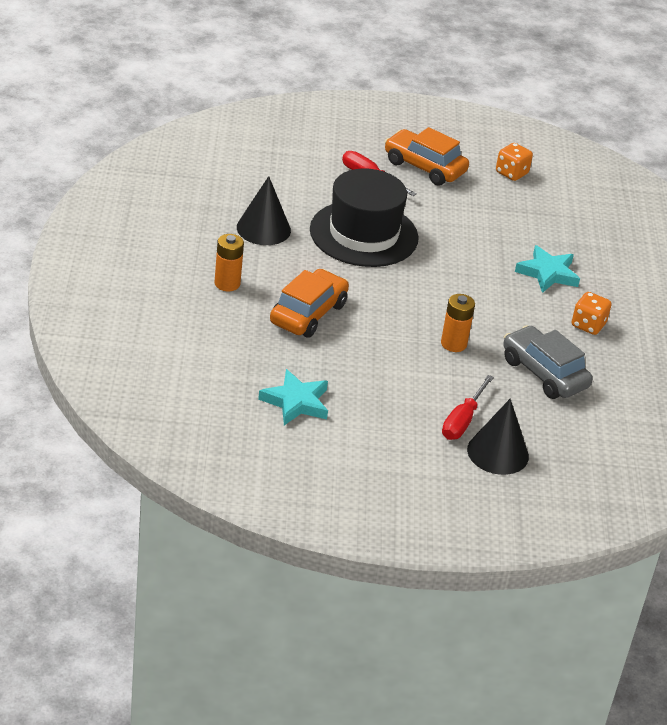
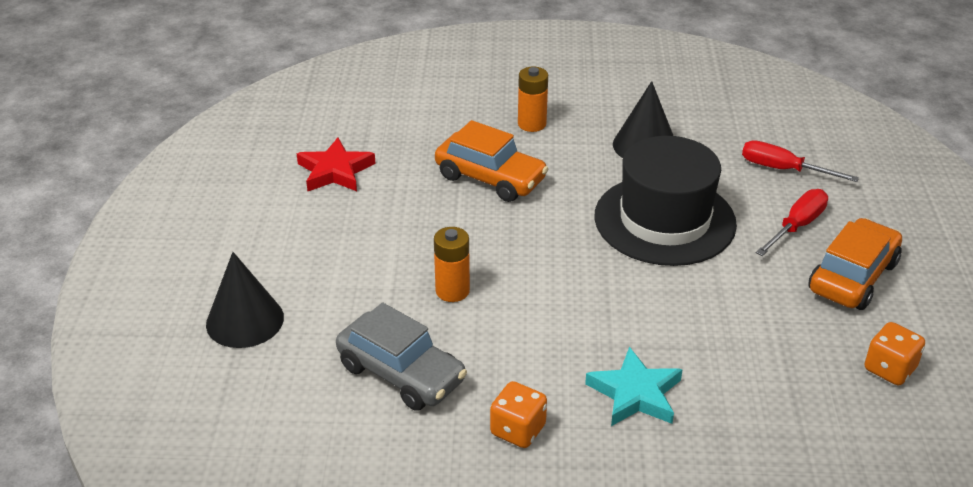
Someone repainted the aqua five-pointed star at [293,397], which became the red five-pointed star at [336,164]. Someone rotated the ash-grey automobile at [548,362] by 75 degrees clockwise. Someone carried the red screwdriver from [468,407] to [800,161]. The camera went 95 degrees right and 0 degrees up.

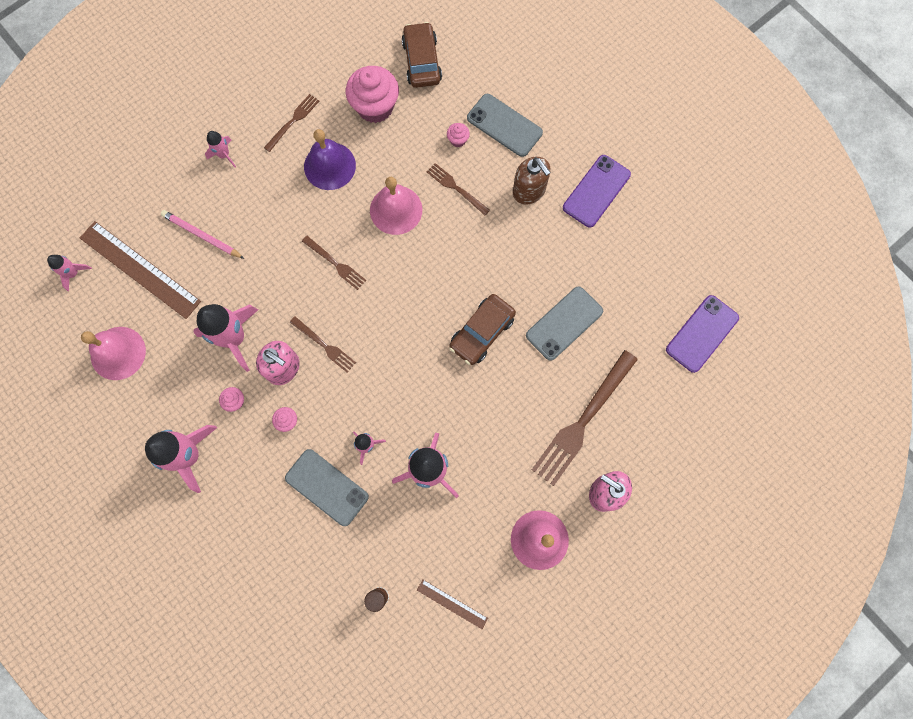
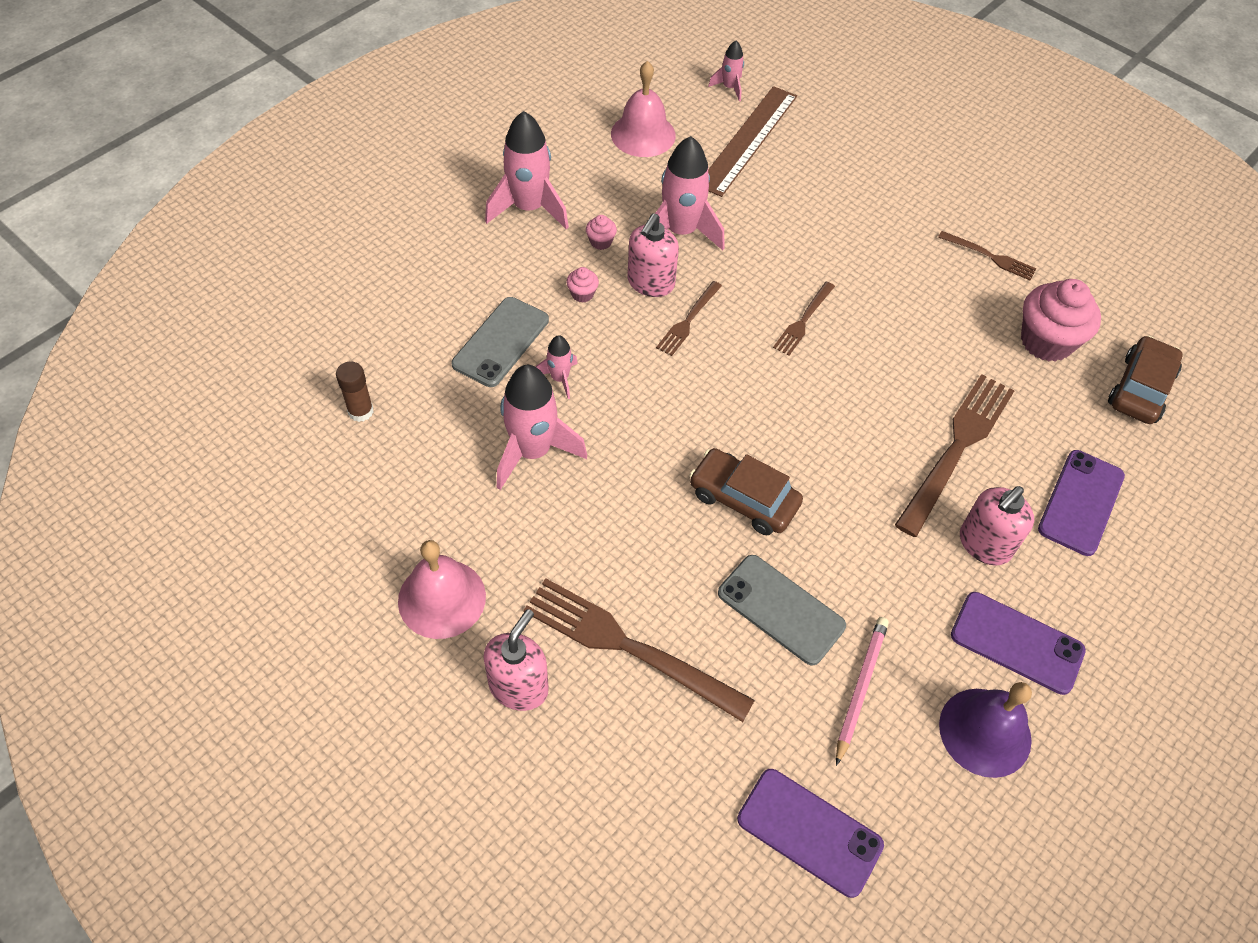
Someone carried the rose-pink wooden pencil from [203,234] to [862,691]. Someone scaled the brown fork at [458,189] by 1.92. Someone carried the purple school bell from [330,159] to [985,730]. Someone repainted the brown soap pump at [532,181], which became the rose-pink soap pump at [997,526]. Someone repainted the ash-grey smartphone at [505,125], which became the purple smartphone at [1081,503]. Someone rotated the brown automobile at [422,55] by 45 degrees counterclockwise. Someone took away the rose-pink rocket at [220,149]. Someone took away the rose-pink school bell at [396,206]. Someone took away the brown ruler at [452,604]. Someone took away the rose-pink cupcake at [458,135]. The camera went 80 degrees right and 20 degrees down.

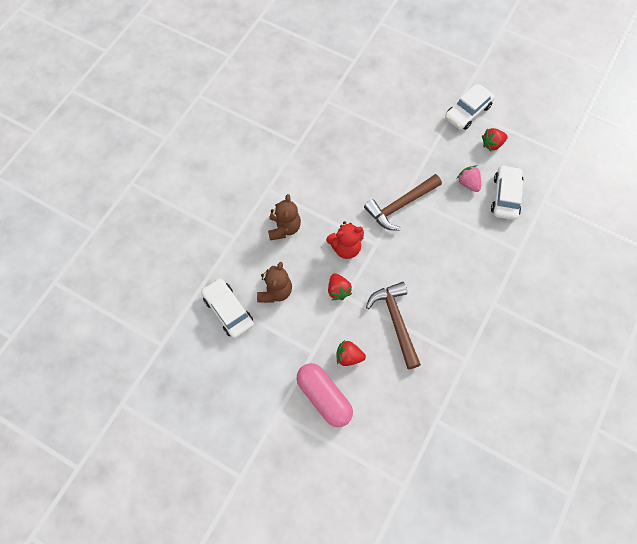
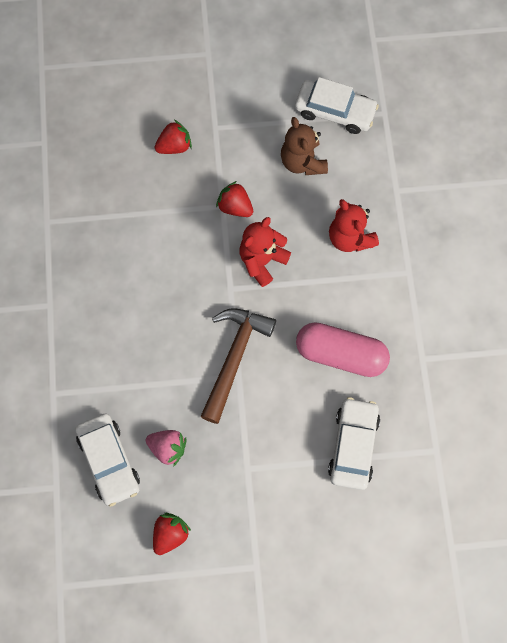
Someone carried the rose-pink pill shape from [324,395] to [343,349]. Someone carried the white automobile from [470,107] to [354,443]. Someone repainted the brown teddy at [284,217], which became the red teddy at [354,225]. Someone took away the brown hammer at [393,325]. The camera went 145 degrees right and 5 degrees up.

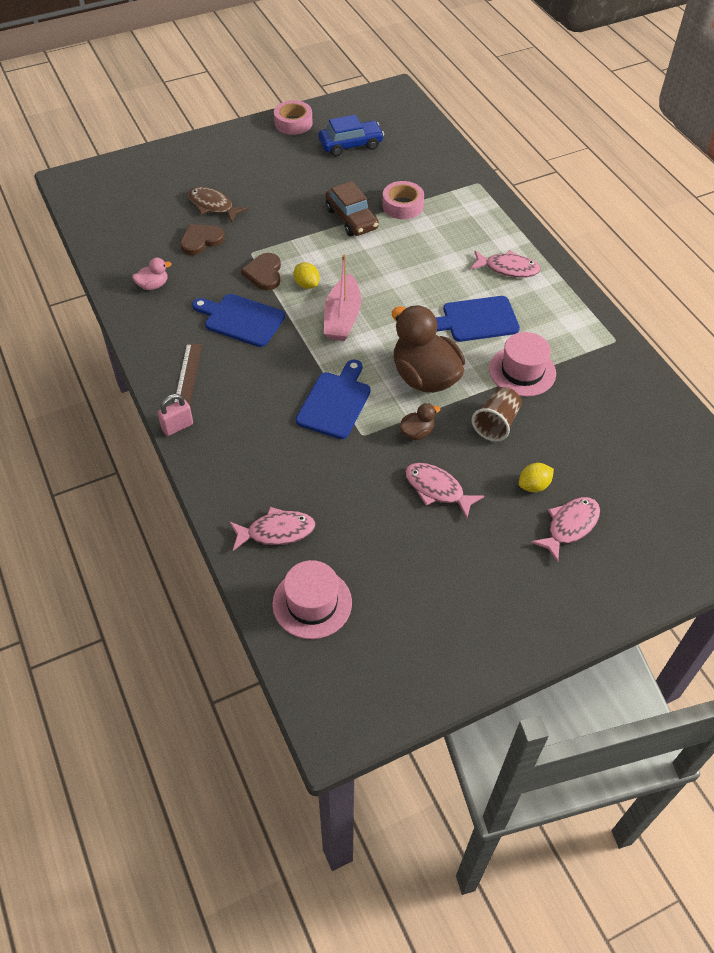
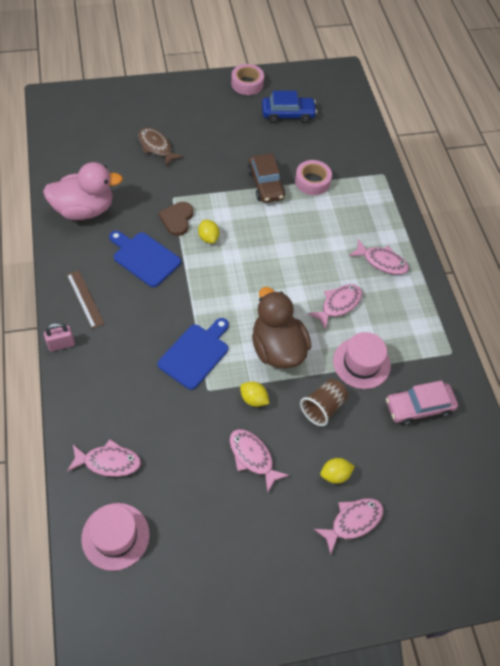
Someone scaled the rose-pink toy duck at [152,274] by 2.25. Someone rotated the brown ruler at [188,374] by 45 degrees counterclockwise. Someone swapped the brown toy duck at [419,421] for the golden toy lemon at [254,394]. Someone swapped the blue chopping board at [478,319] for the rose-pink fish at [335,307]. Someone put down the rose-pink automobile at [422,403]. Someone took away the brown heart at [202,239]. Someone took away the rose-pink boat at [342,298]. The camera went 10 degrees right and 5 degrees up.

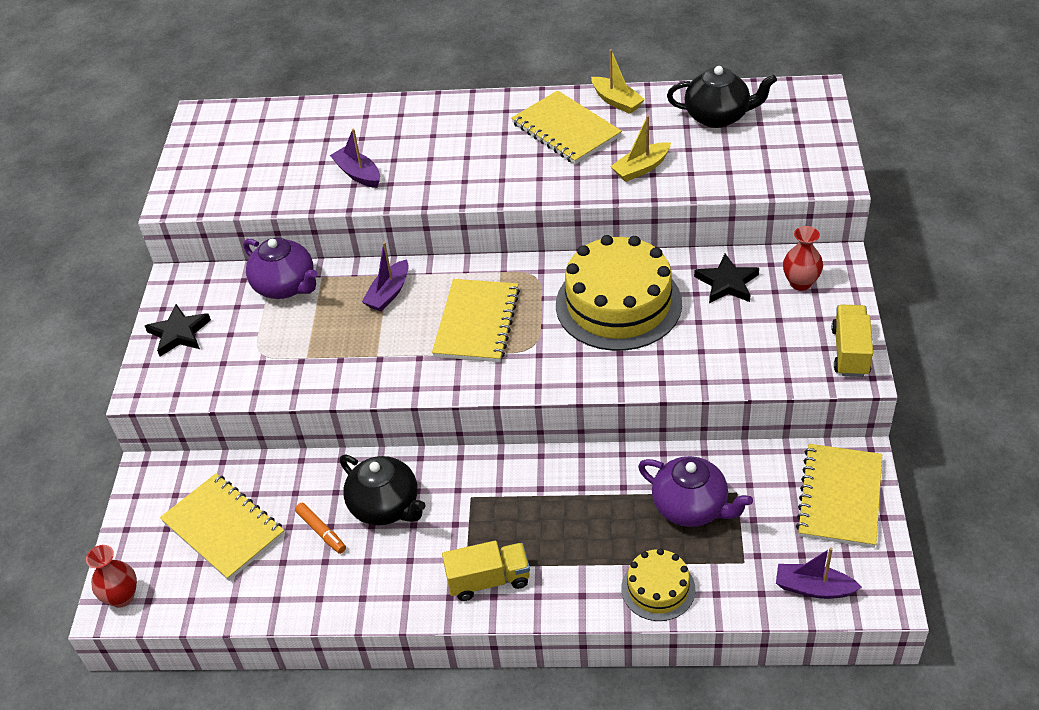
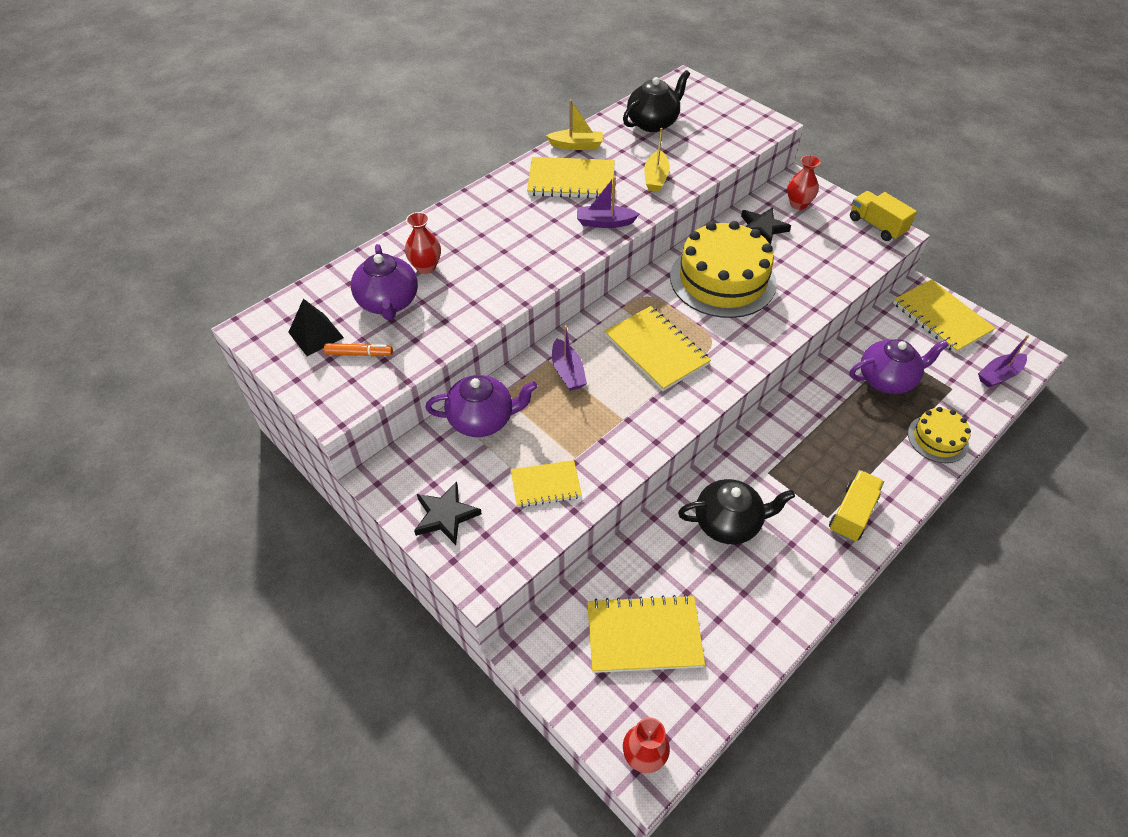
Someone put down the jet-black pyramid shape at [316,327]. Someone carried the bright orange marker pen from [320,528] to [358,349]. Someone put down the purple teapot at [384,282]. Someone put down the red tall vase at [423,243]. Someone put down the golden notebook at [546,484]. Someone carried the purple boat from [355,158] to [608,202]. The camera went 50 degrees left and 5 degrees up.

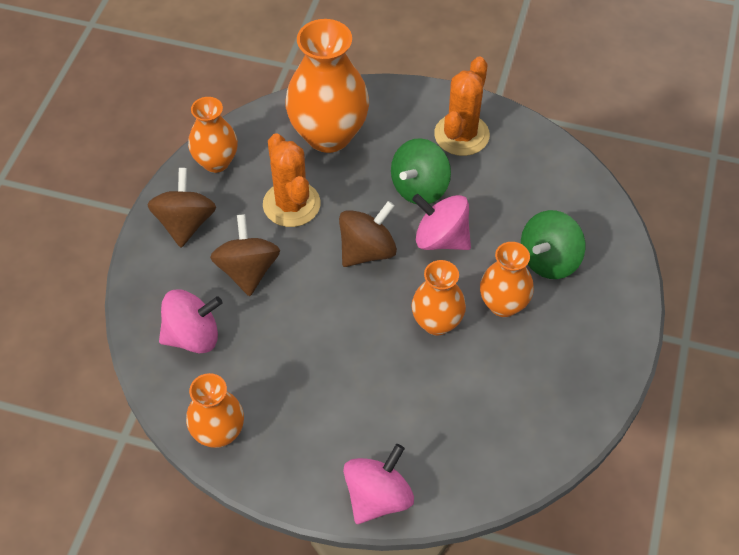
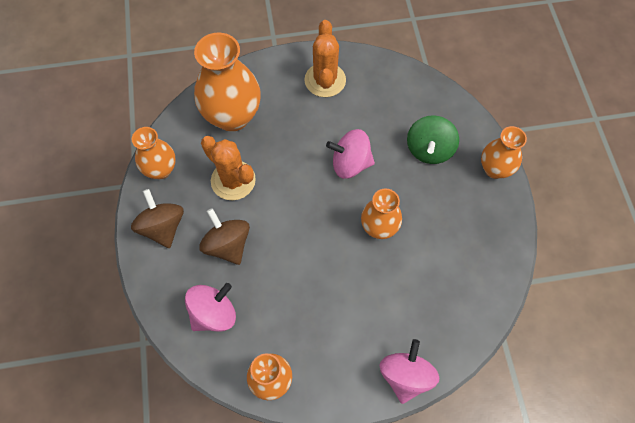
Someone carried the bright orange tall vase from [507,279] to [504,152]. Someone took away the brown whirligig at [368,234]. Someone took away the emerald whirligig at [421,171]. The camera went 25 degrees left and 10 degrees up.

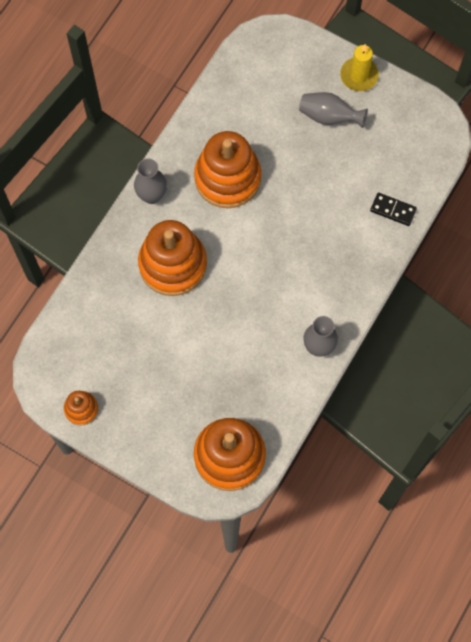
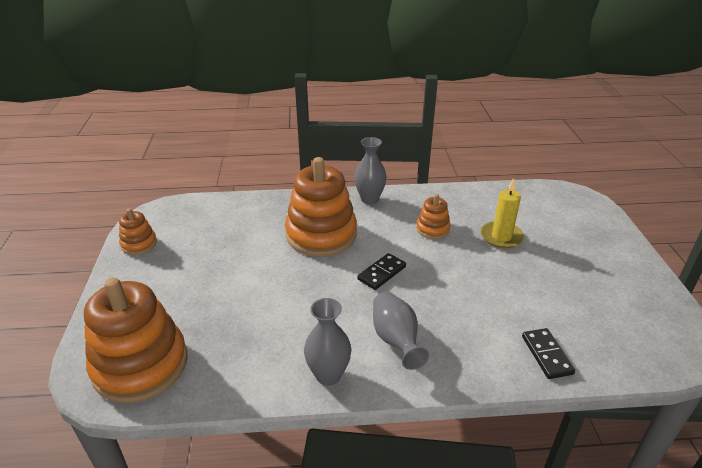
Someone put down the jet-black domino tile at [381,271]. Someone carried the ash-grey tall vase from [333,110] to [401,331]. Someone scaled the bright orange ring stacker at [227,169] by 0.48. Someone carried the golden wax candle from [359,67] to [502,213]. The camera went 55 degrees right and 35 degrees down.

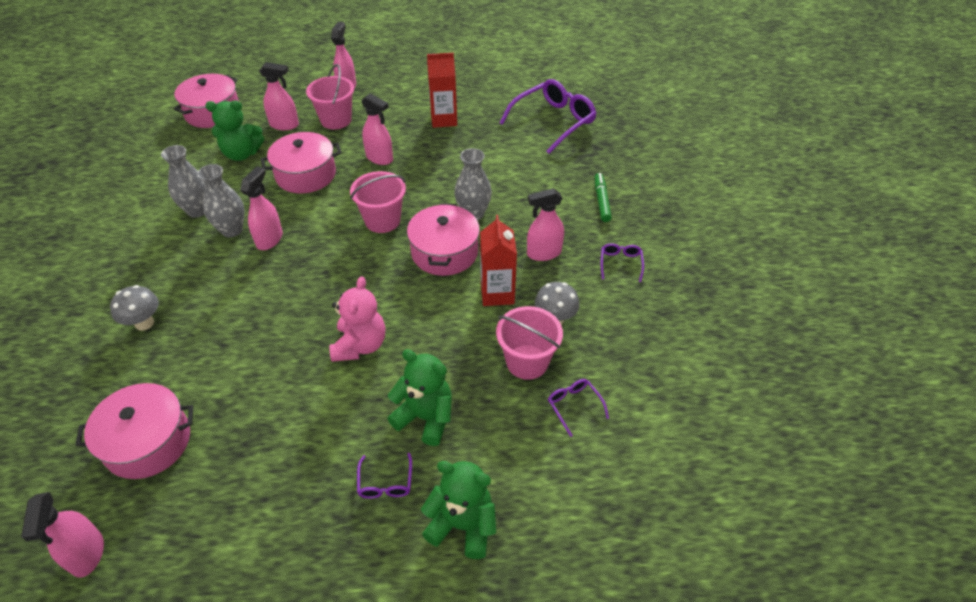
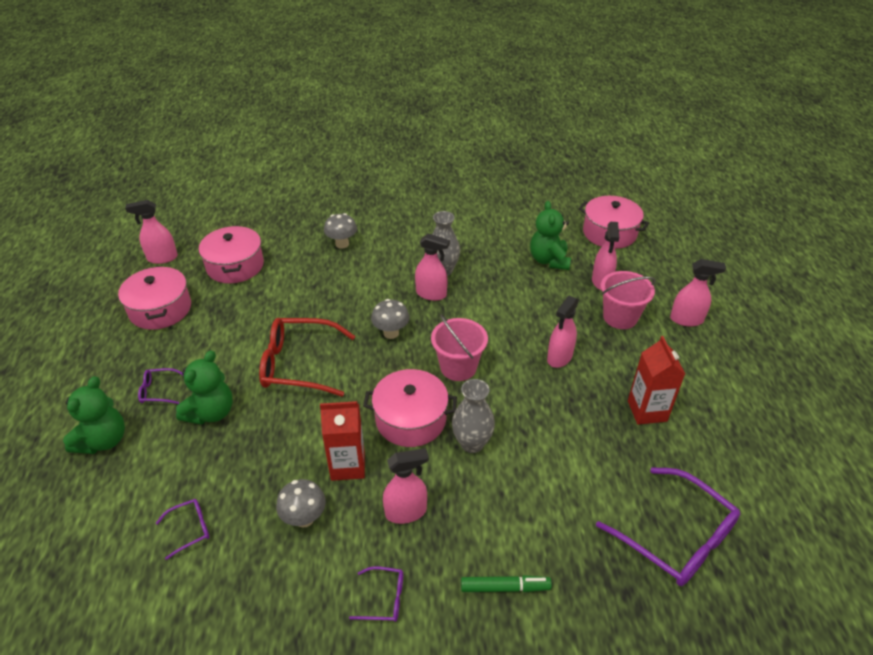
Someone carried the rose-pink stockpot from [301,162] to [154,298]. Someone swapped the rose-pink teddy at [357,319] for the red eyeglasses at [307,357]. Someone put down the ash-grey toadstool at [390,319]. Someone rotated the rose-pink sprayer at [545,224] by 90 degrees clockwise. Someone took away the ash-grey tall vase at [183,181]. Someone took away the rose-pink bucket at [529,343]. The camera went 90 degrees right and 5 degrees down.

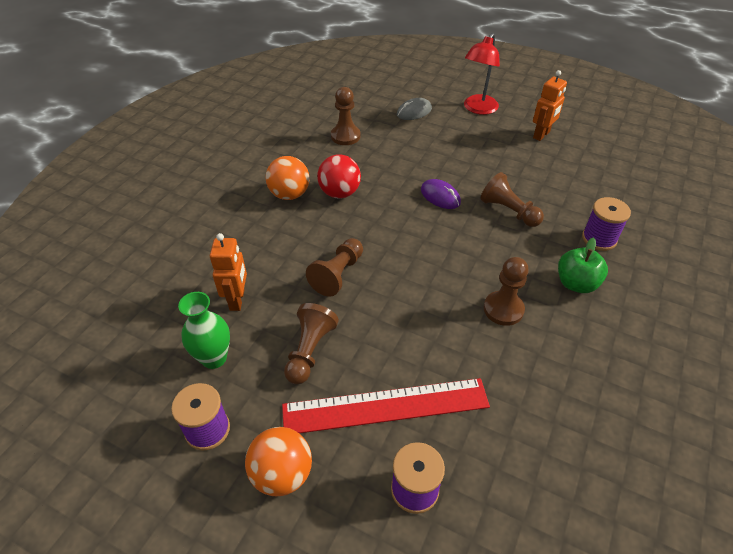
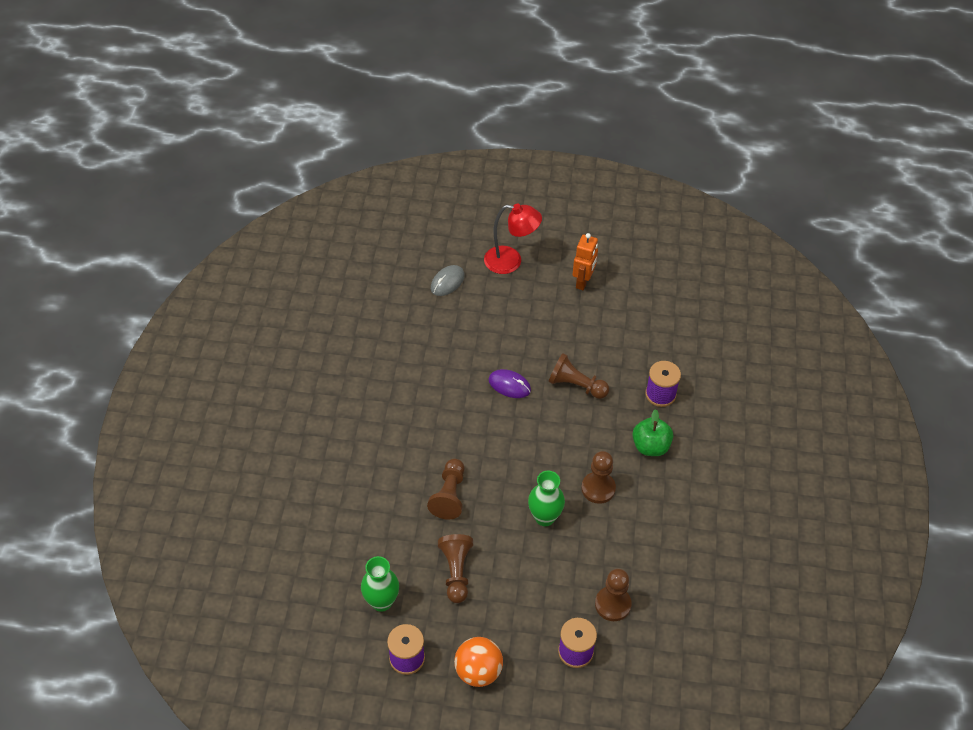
Someone rotated the red lamp at [482,74] by 90 degrees counterclockwise. Someone put down the emerald tall vase at [546,498]. Someone carried the brown game pawn from [345,116] to [613,595]. Someone took away the bright orange robot figure at [228,272]. Someone took away the bright orange play ball at [287,178]. Someone took away the red ruler at [386,405]. Someone took away the red play ball at [339,176]. The camera went 20 degrees left and 5 degrees up.

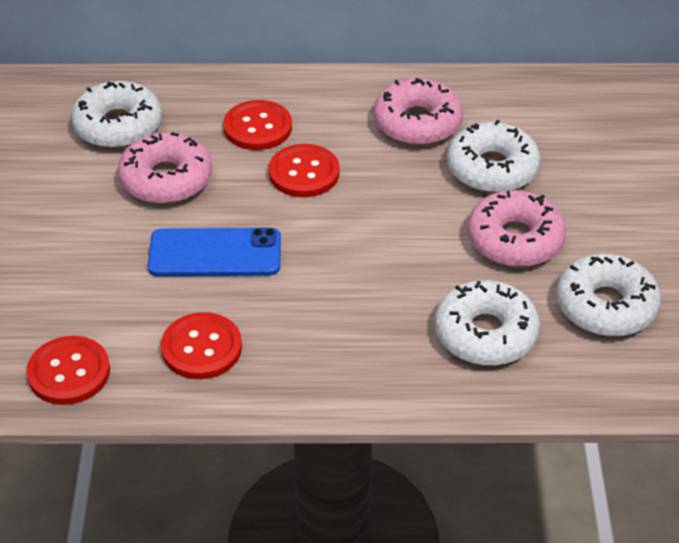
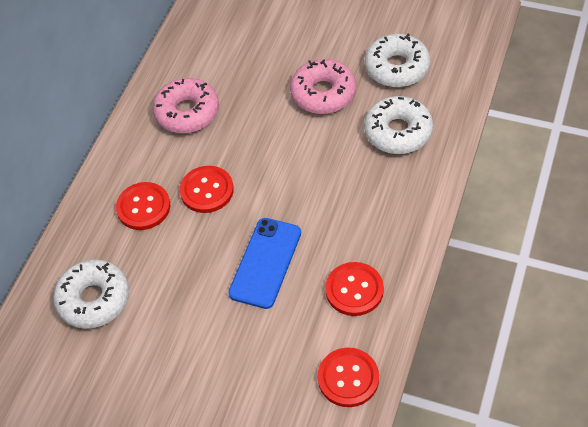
Someone took away the rose-pink glazed donut at [165,168]. Someone took away the white glazed donut at [493,156]. The camera went 65 degrees left and 10 degrees up.

